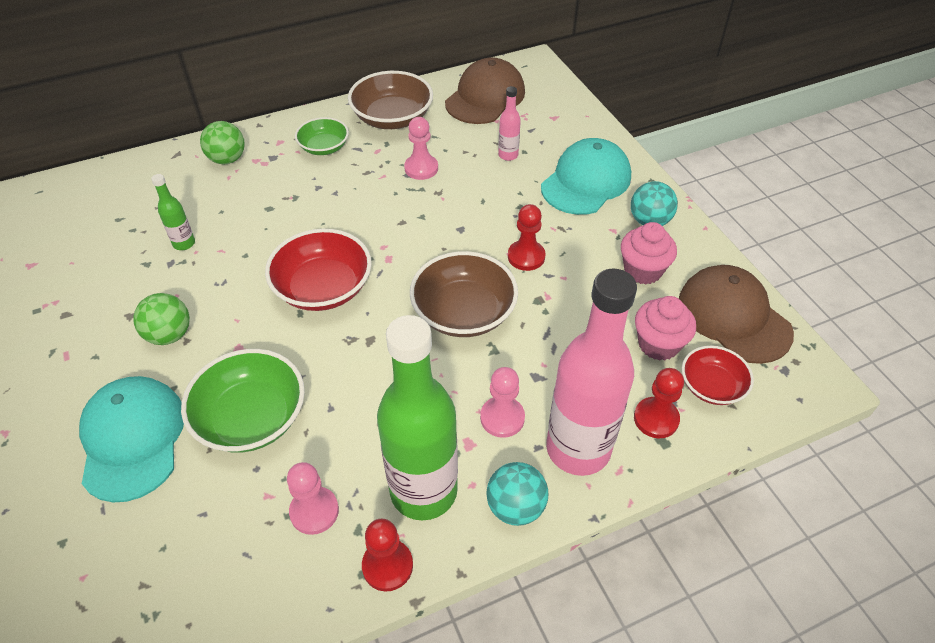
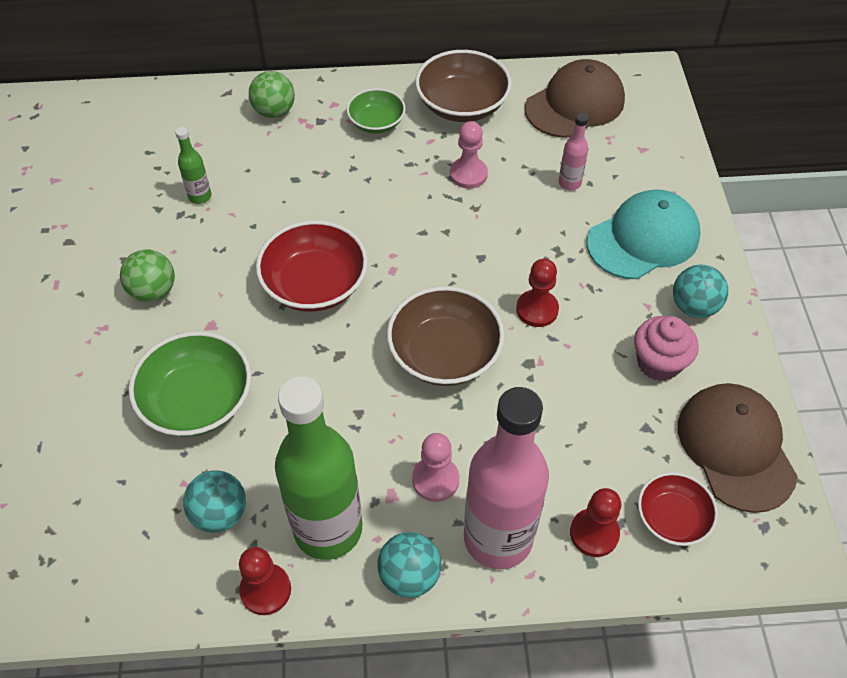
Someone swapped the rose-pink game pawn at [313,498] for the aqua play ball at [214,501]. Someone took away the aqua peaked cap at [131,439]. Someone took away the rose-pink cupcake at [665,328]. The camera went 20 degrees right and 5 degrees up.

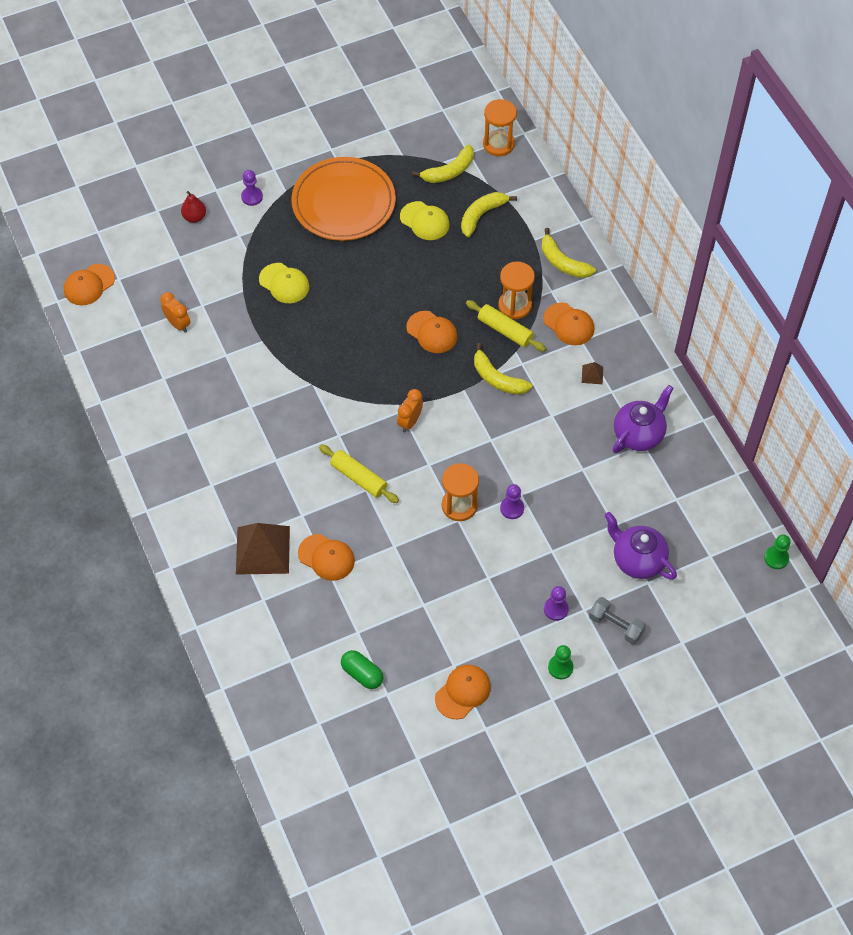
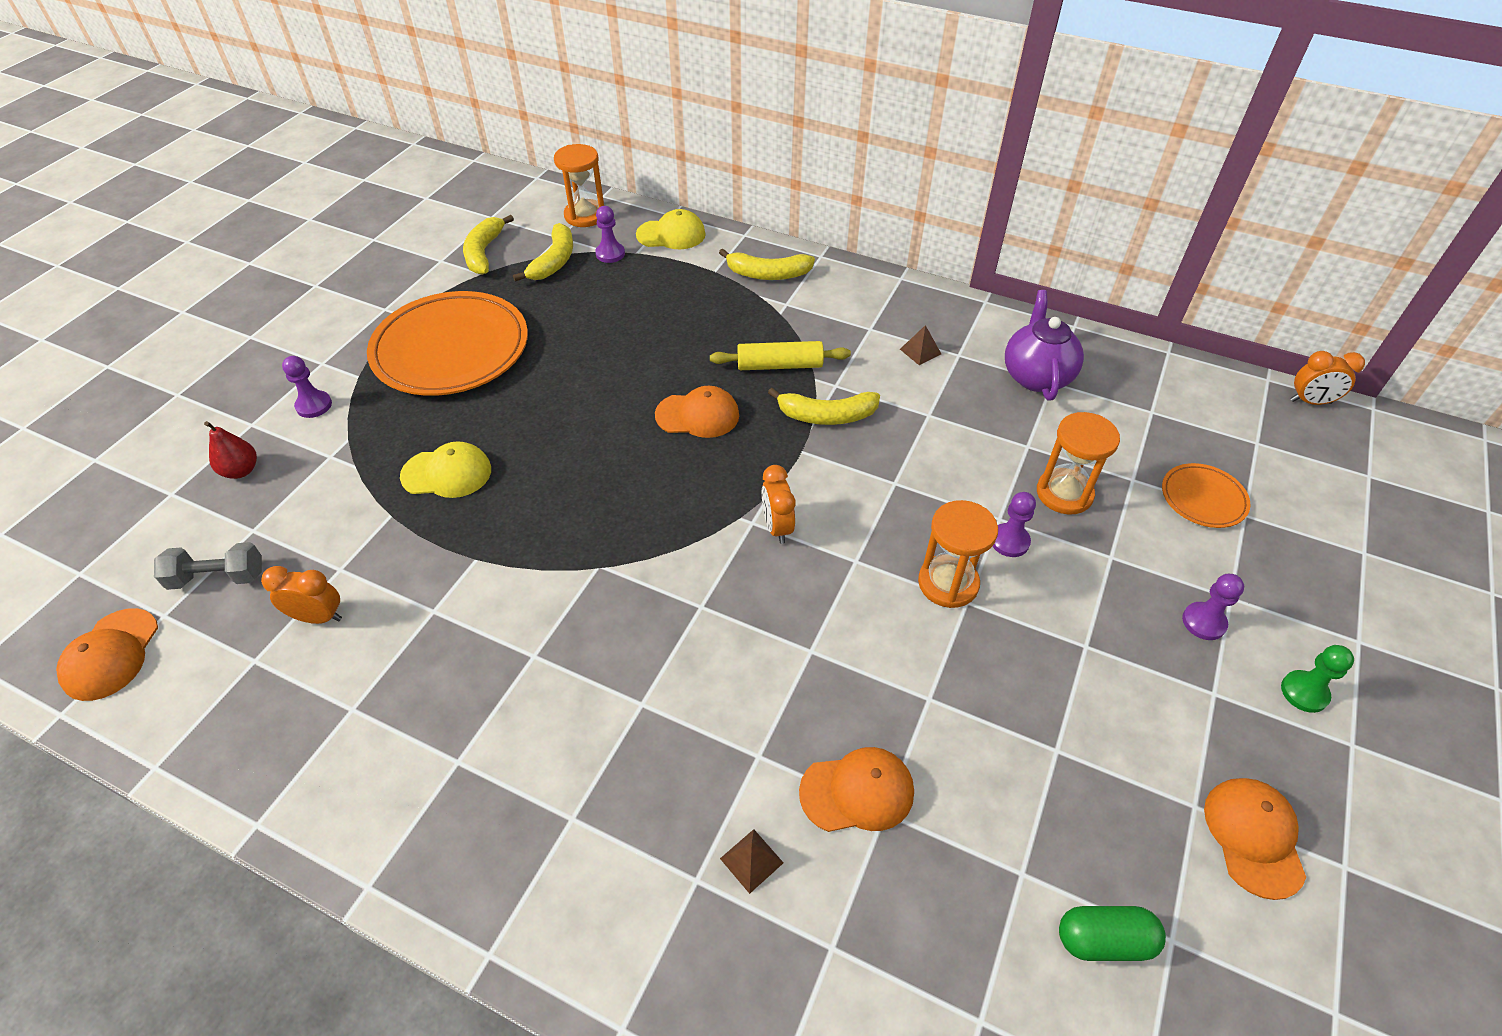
Someone carried the ash-grey hand weight from [617,620] to [208,566]. Someone carried the golden toy banana from [489,214] to [488,245]. Someone put down the purple game pawn at [610,234]. Someone carried the golden peaked cap from [424,220] to [671,229]. Someone scaled the brown pyramid shape at [263,549] by 0.42. Someone carried the bright orange hourglass from [516,290] to [1078,463]. Someone swapped the purple teapot at [641,546] for the bright orange dinner plate at [1206,495]. Someone swapped the emerald game pawn at [777,552] for the bright orange bedside clock at [1327,378]. Someone took away the golden rolling pin at [359,474]. Someone took away the bright orange peaked cap at [568,324]. The camera went 40 degrees left and 10 degrees down.

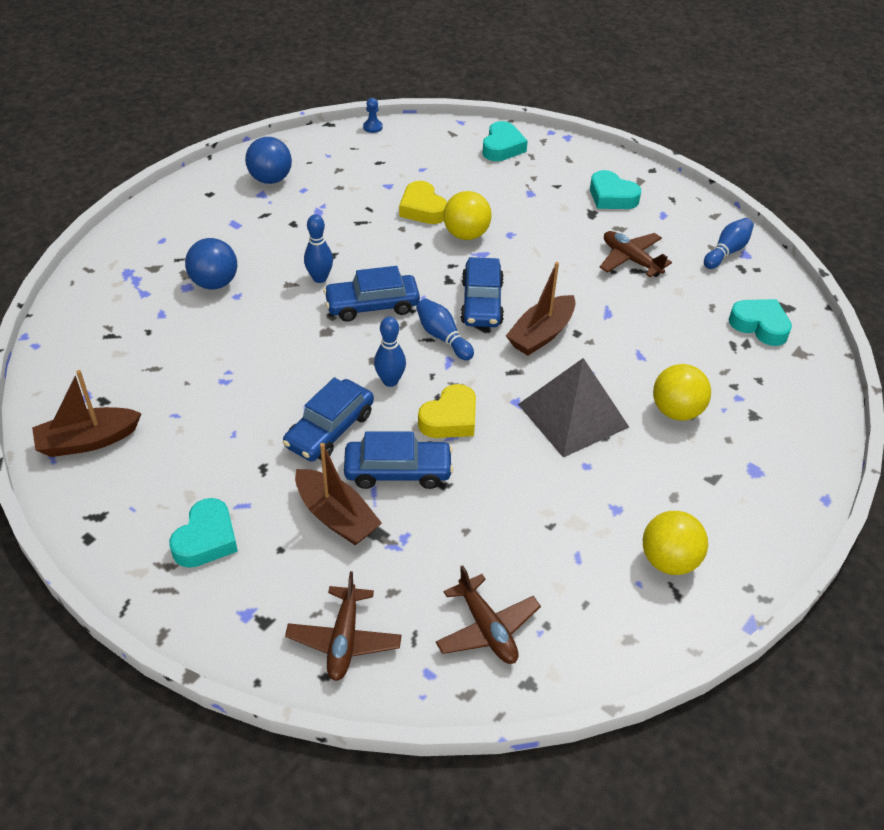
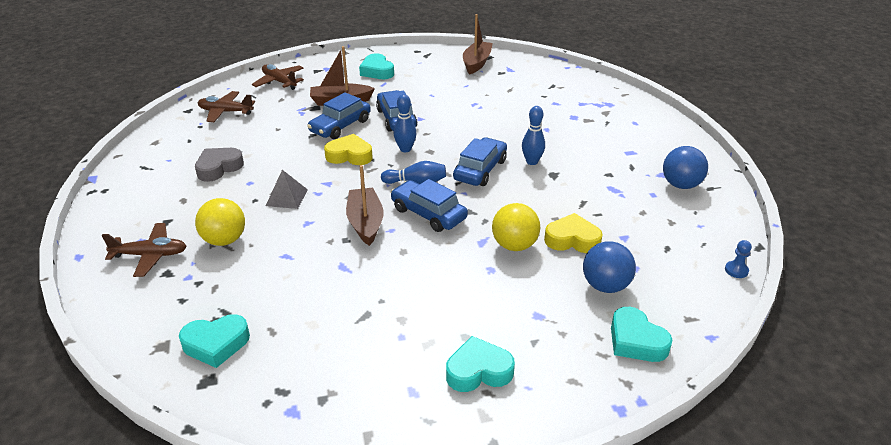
Someone carried the brown aeroplane from [636,254] to [144,250]. Someone put down the ash-grey heart at [219,165]. Someone scaled the ash-grey pyramid shape at [573,408] by 0.54. Someone rotated the golden heart at [447,411] by 105 degrees clockwise. Someone carried the blue play ball from [211,263] to [609,267]. Someone took away the golden play ball at [675,543]. Someone took away the blue bowling pin at [729,243]. The camera went 130 degrees right and 10 degrees down.

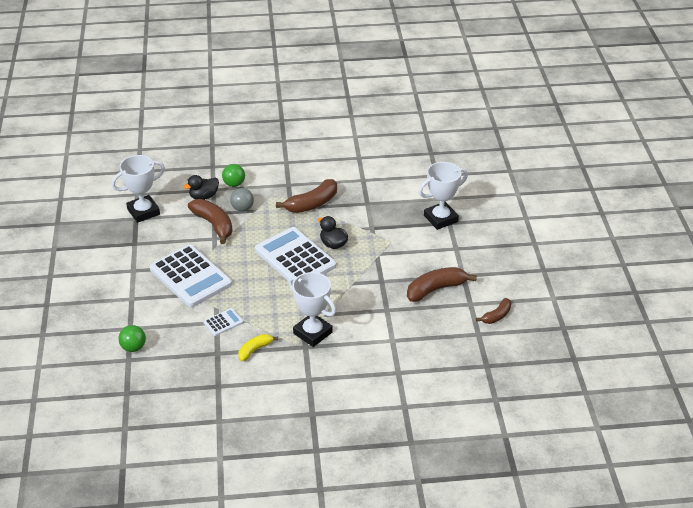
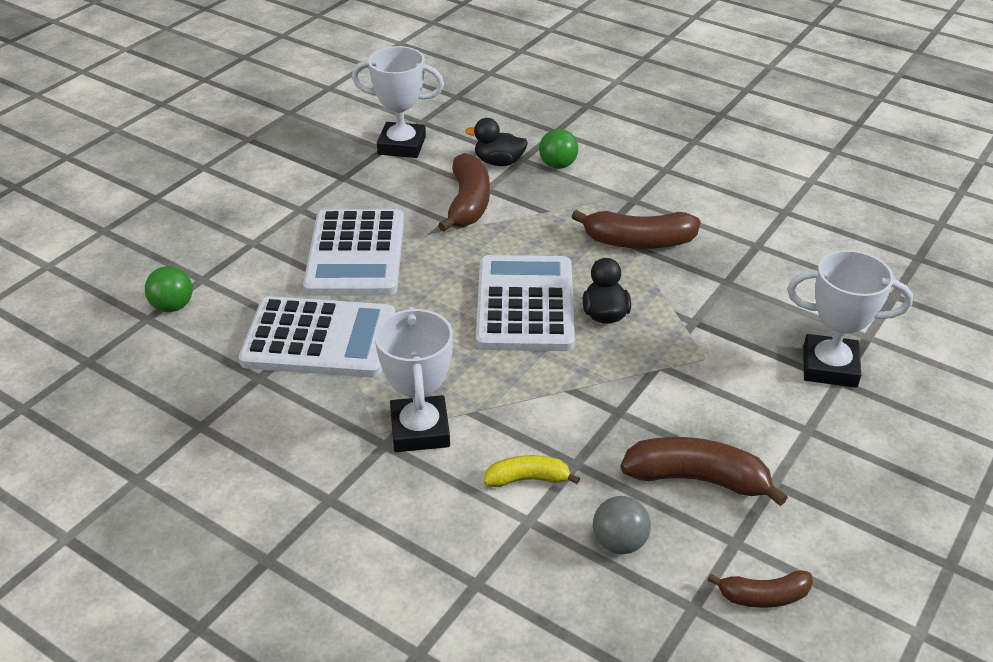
Someone scaled the white calculator at [223,322] by 2.28. Someone carried the golden toy banana from [258,347] to [532,471]. Someone carried the ash-grey play ball from [242,200] to [622,525]. The camera went 40 degrees right and 0 degrees up.

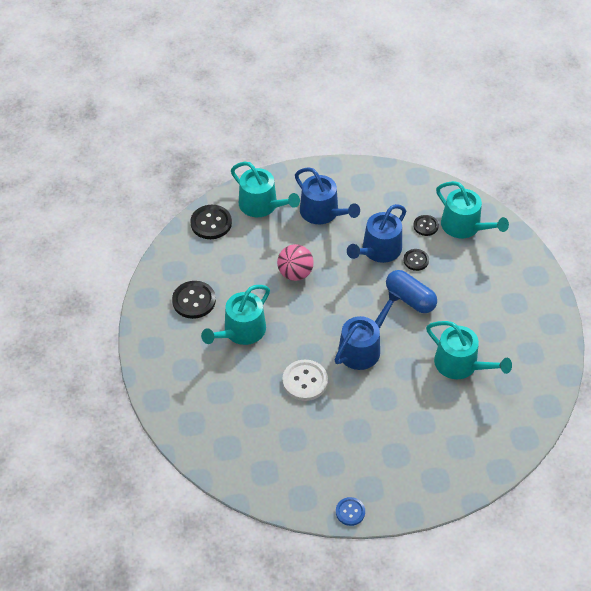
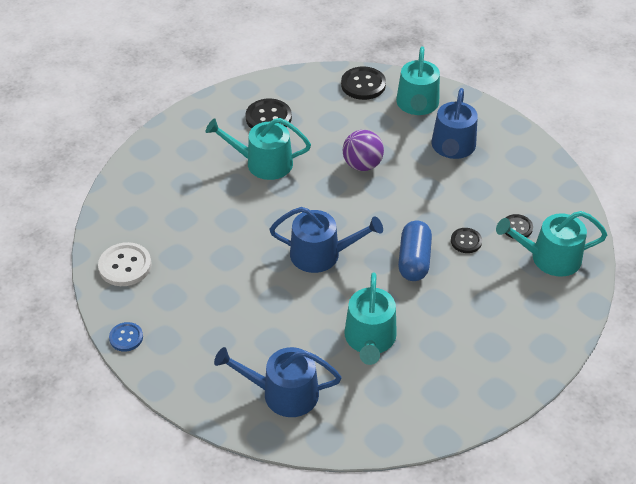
Someone carried the white sewing button from [305,380] to [125,264]. Someone carried the blue sprinkling can from [376,233] to [277,382]. Someone repainted the rose-pink play ball at [295,262], which became the purple play ball at [363,150]. Someone rotated the aqua sprinkling can at [472,209] by 75 degrees clockwise. The camera went 55 degrees right and 5 degrees down.

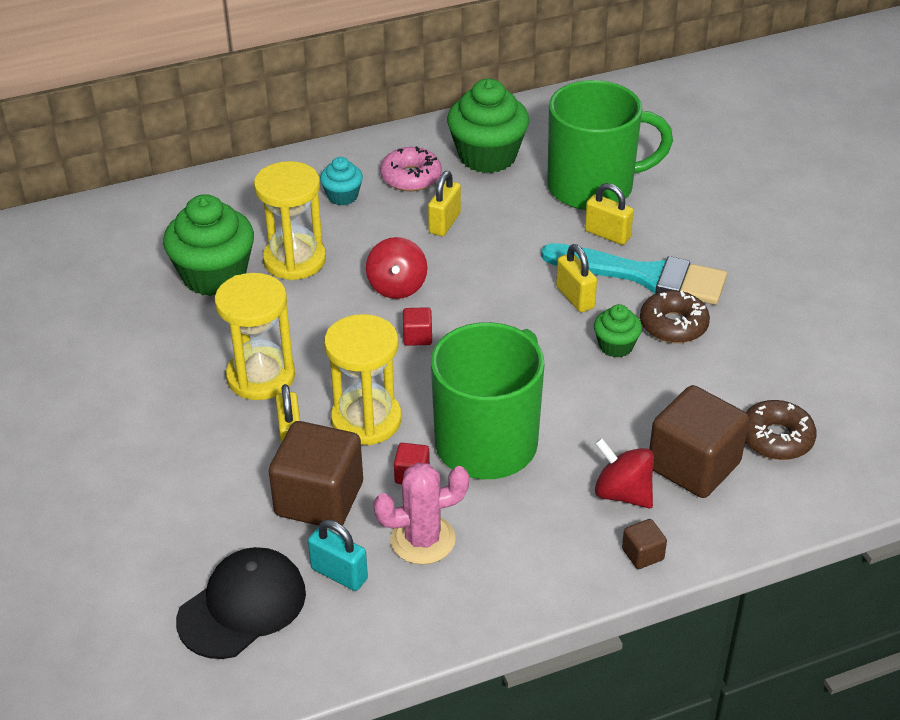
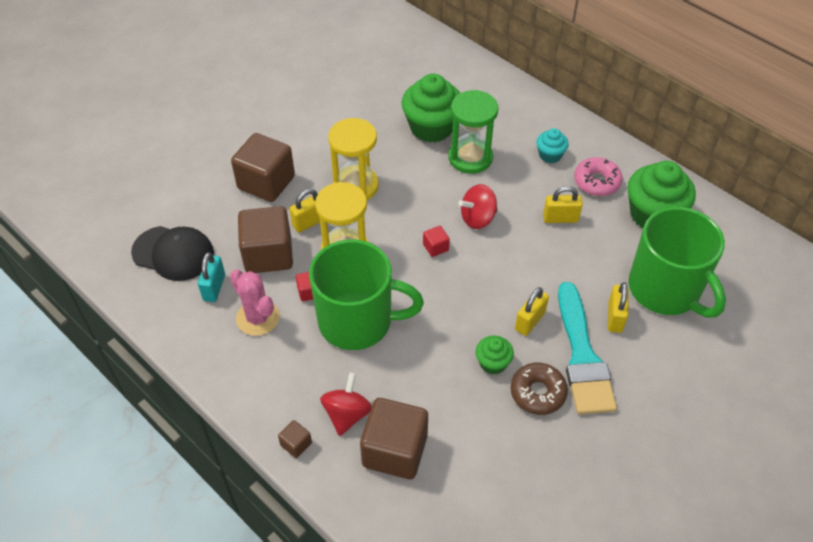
Someone put down the brown cube at [263,167]. Someone repainted the golden hourglass at [290,220], which became the emerald hourglass at [473,132]. Someone took away the brown glazed donut at [781,430]. The camera went 65 degrees right and 10 degrees up.

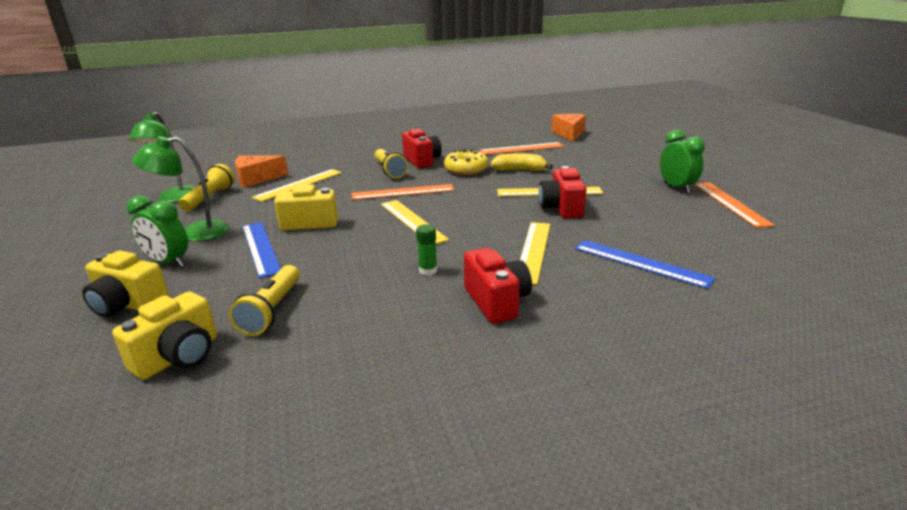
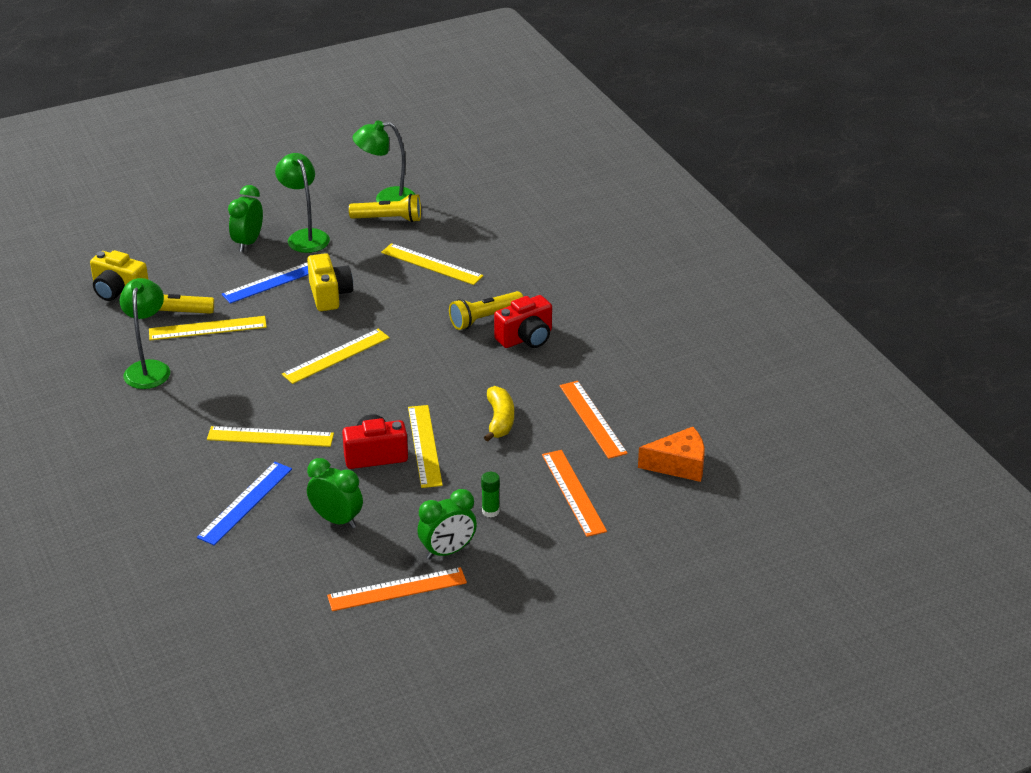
Someone put down the emerald lamp at [145,333]. Someone put down the golden ruler at [208,328]. Someone put down the emerald bedside clock at [335,493]. Someone carried the emerald glue from [426,250] to [490,495]. Someone carried the bright orange ruler from [403,192] to [574,493]. Someone took away the golden photo camera at [126,284]. Someone took away the bright orange cheese wedge at [261,171]. Someone took away the golden glazed donut at [466,162]. Someone took away the red photo camera at [498,286]. The camera went 80 degrees right and 10 degrees up.

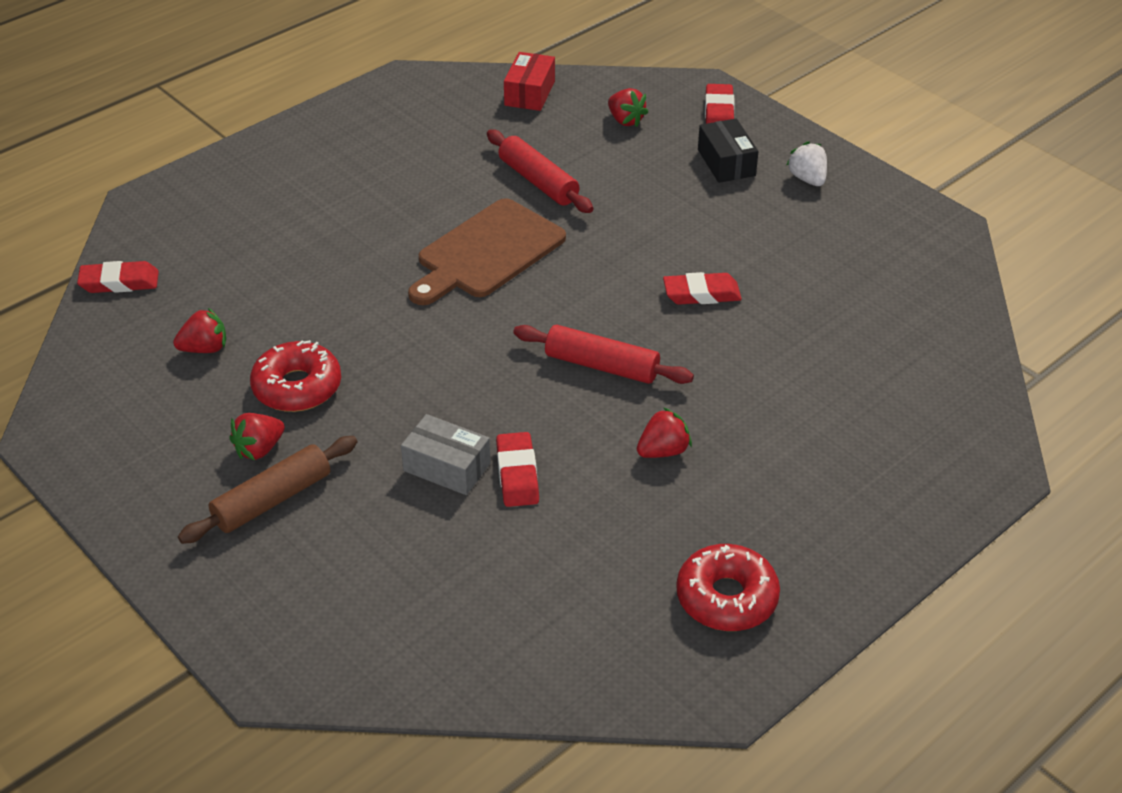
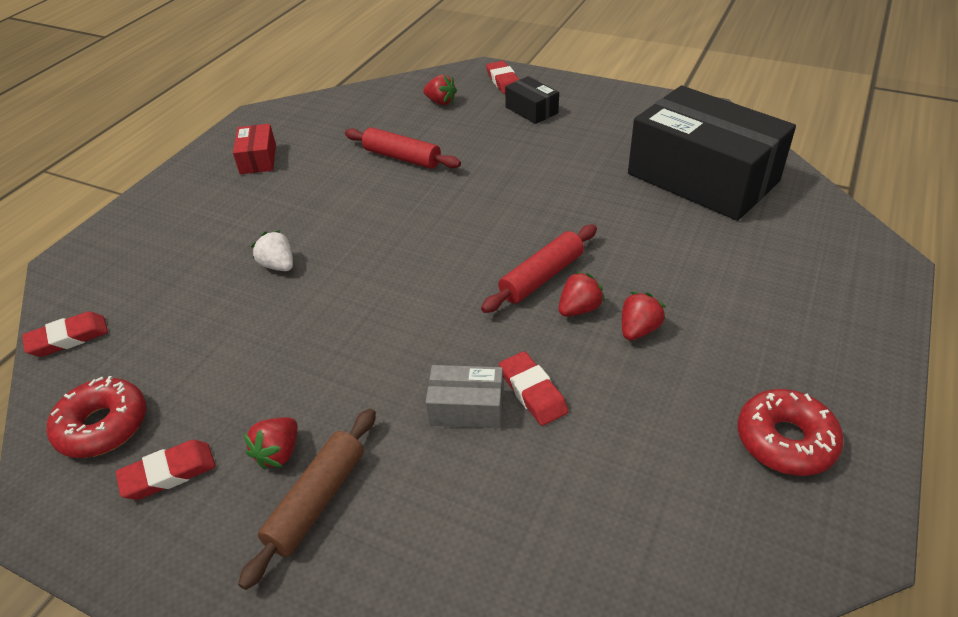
Someone carried the red glazed donut from [295,376] to [96,417]. Someone carried the red gum eraser from [702,288] to [166,470]. Someone carried the red package from [529,81] to [254,149]. Someone carried the white berry from [806,163] to [272,250]. Someone rotated the red rolling pin at [603,354] by 45 degrees counterclockwise. Someone carried the red berry from [199,330] to [581,294]. Someone put down the jet-black package at [712,153]. Someone took away the brown chopping board at [487,251]. The camera went 20 degrees left and 0 degrees up.

